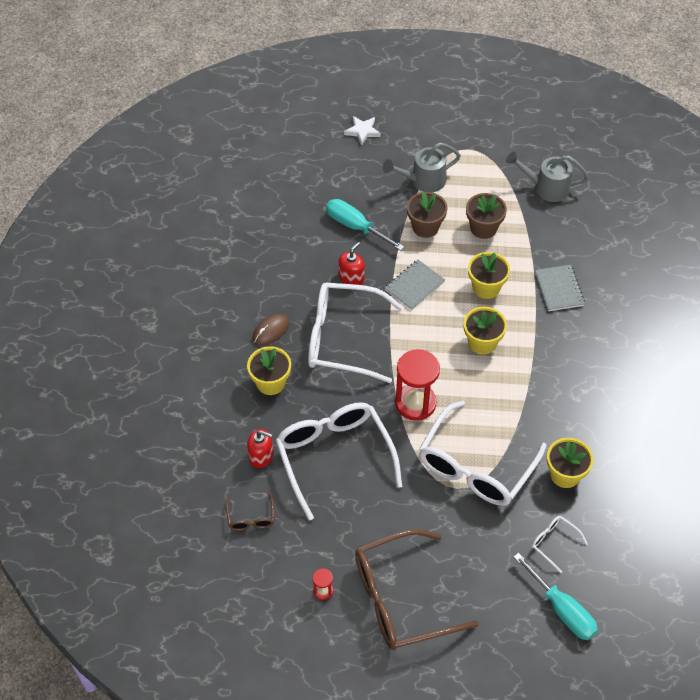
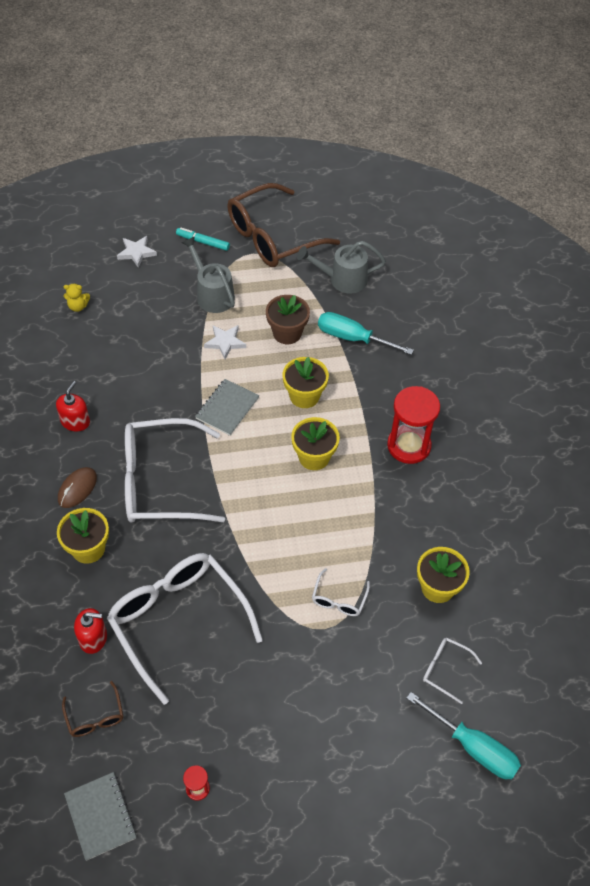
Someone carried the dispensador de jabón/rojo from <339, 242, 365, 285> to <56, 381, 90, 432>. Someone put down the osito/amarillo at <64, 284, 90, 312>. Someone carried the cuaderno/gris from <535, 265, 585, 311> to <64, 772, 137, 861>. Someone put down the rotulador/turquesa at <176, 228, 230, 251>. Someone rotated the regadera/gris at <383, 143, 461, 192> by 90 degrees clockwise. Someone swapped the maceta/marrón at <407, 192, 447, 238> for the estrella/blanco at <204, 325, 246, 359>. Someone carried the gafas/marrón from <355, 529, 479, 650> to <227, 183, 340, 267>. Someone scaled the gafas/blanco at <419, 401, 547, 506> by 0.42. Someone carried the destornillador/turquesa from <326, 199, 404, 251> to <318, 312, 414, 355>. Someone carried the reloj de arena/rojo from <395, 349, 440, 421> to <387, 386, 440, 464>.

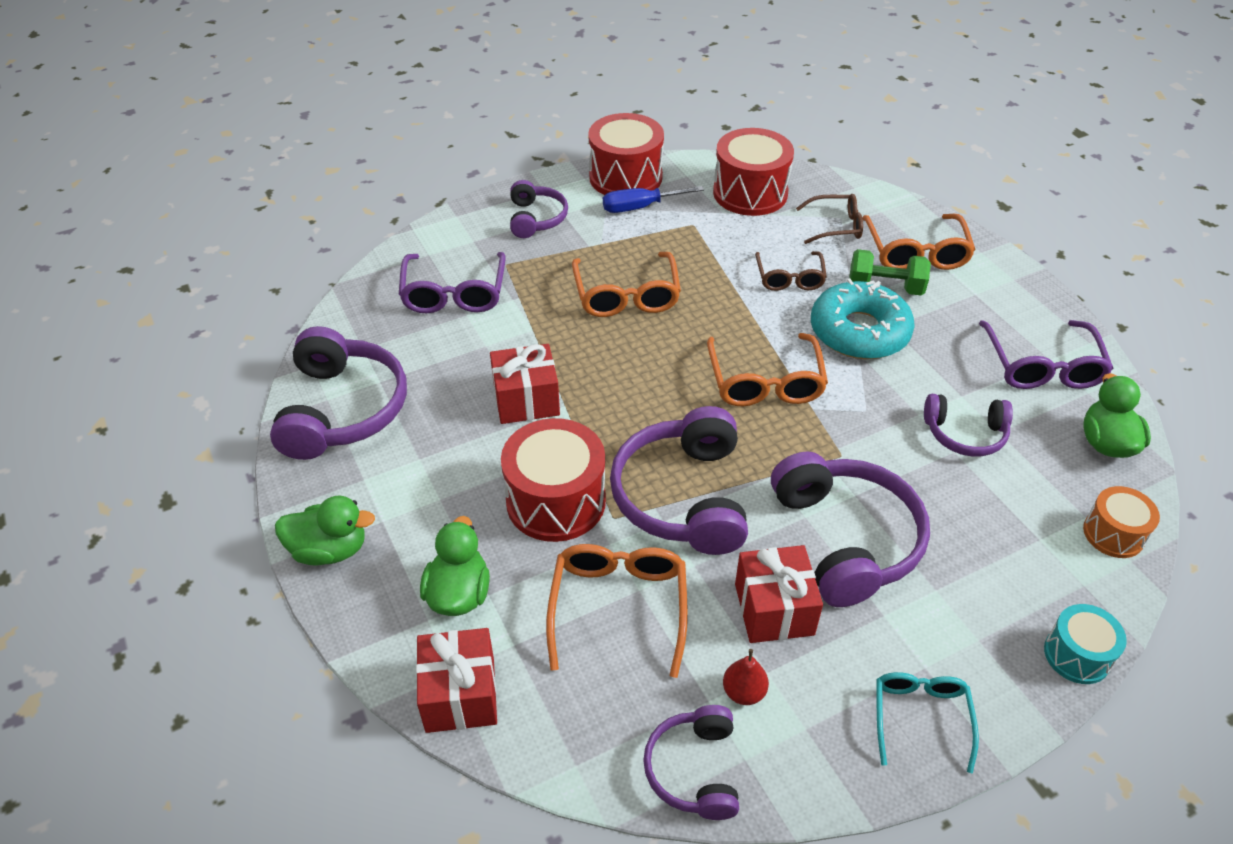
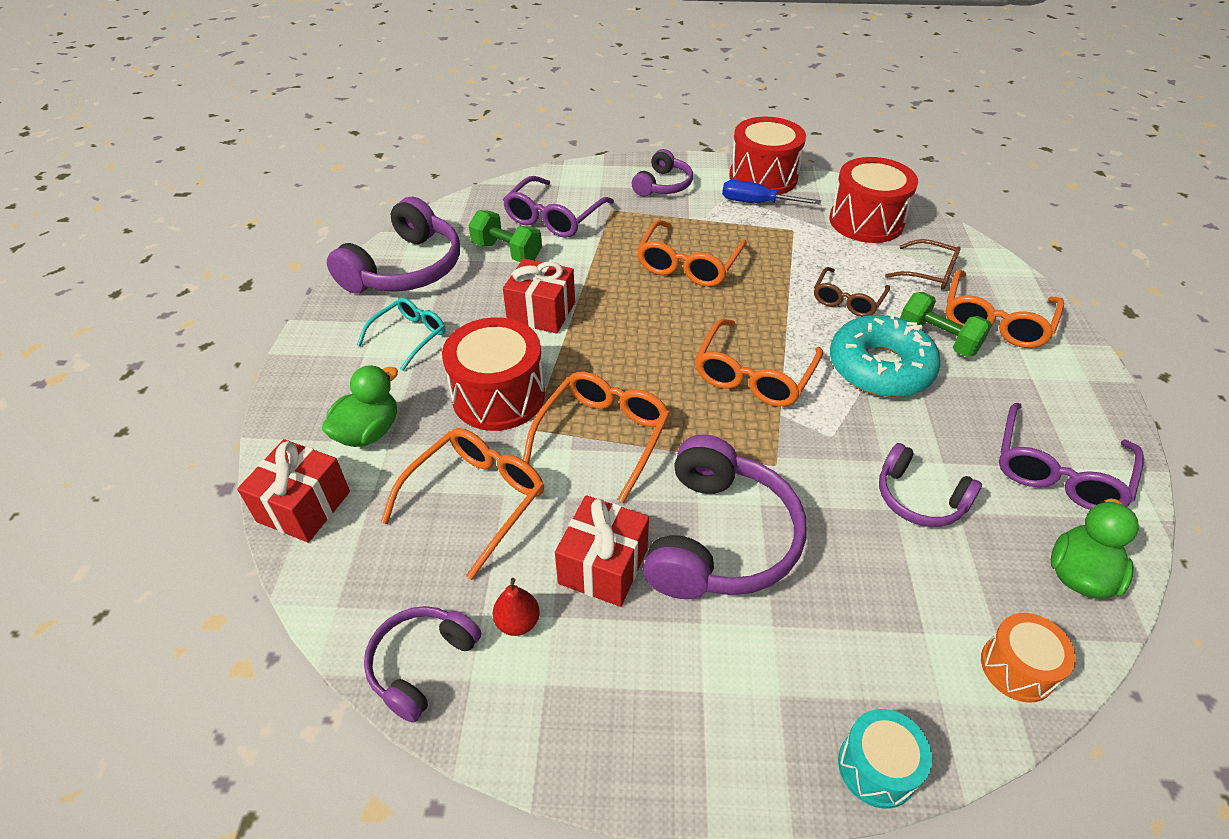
Someone carried the gafas/turquesa from <876, 672, 979, 773> to <357, 298, 446, 371>. Someone put down the mancuerna/verde at <468, 210, 542, 262>. Someone swapped the auriculares/morado at <610, 406, 748, 555> for the gafas/naranja at <523, 372, 670, 503>. Someone took away the pato/verde at <275, 495, 375, 565>.

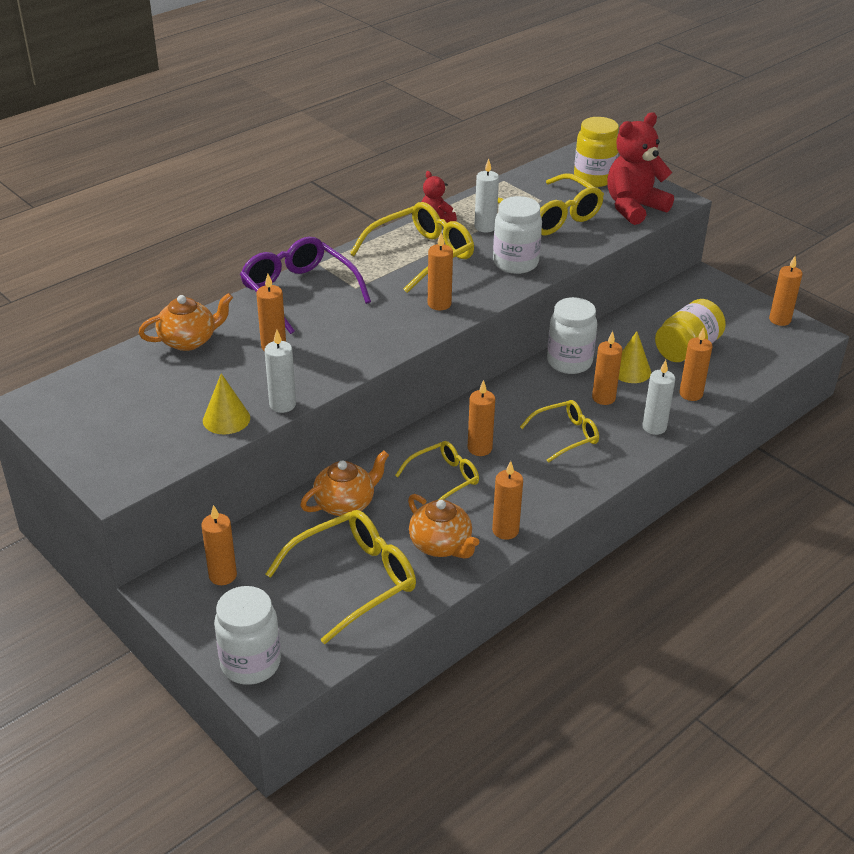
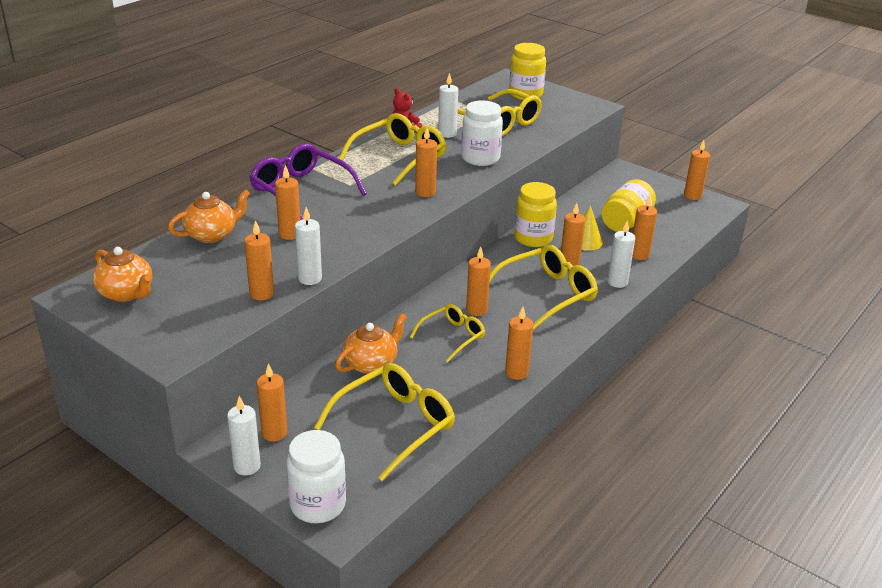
Someone carried the tetera/naranja from <408, 494, 479, 559> to <92, 247, 152, 302>. Someone put down the vela/blanco at <227, 396, 261, 476>. Someone swapped the cono/amarillo at <203, 373, 250, 434> for the vela/naranja at <244, 220, 274, 300>. Someone scaled the gafas/amarillo at <520, 400, 599, 463> by 1.65. Someone repainted the tarro/blanco at <547, 297, 597, 374>, which became the tarro/amarillo at <514, 182, 557, 247>. Someone took away the osito/rojo at <607, 112, 674, 225>.

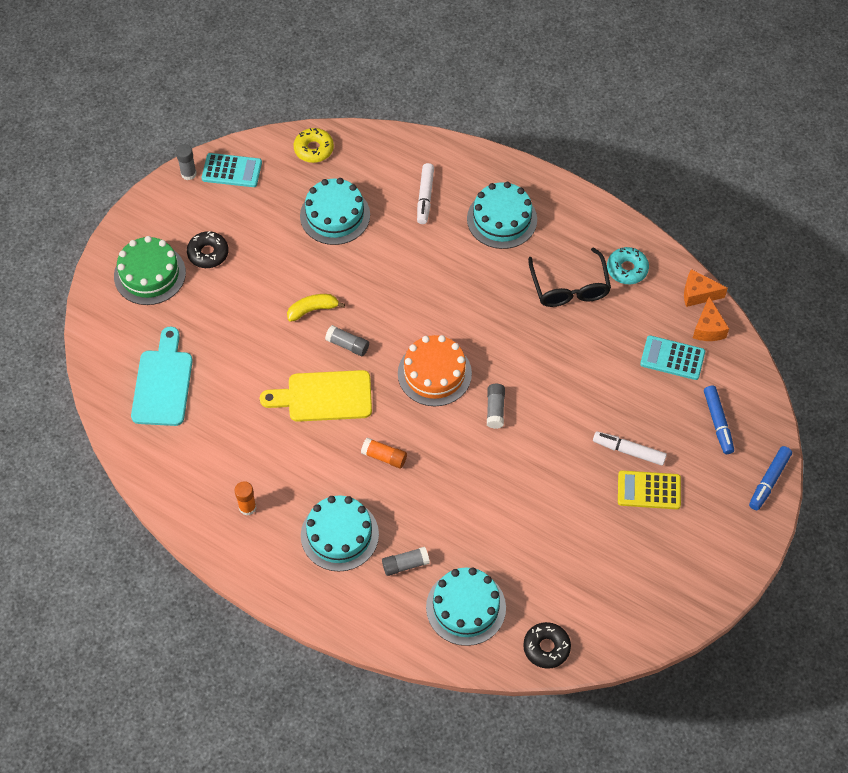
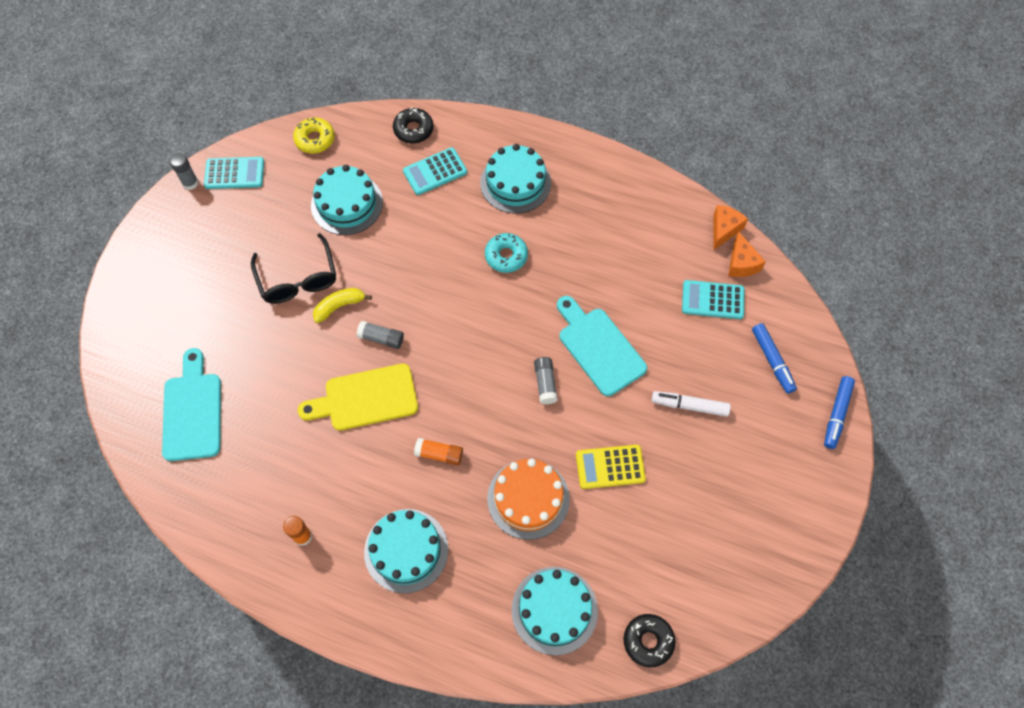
Someone carried the gafas/negro from <528, 247, 611, 307> to <251, 233, 336, 304>. Someone carried the rosquilla/negro from <187, 231, 229, 268> to <393, 108, 433, 143>. Someone swapped the rotulador/blanco at <417, 163, 434, 224> for the calculadora/turquesa at <403, 147, 467, 195>. Someone carried the rosquilla/turquesa from <607, 247, 649, 284> to <485, 233, 528, 273>. Someone carried the tarta/naranja from <398, 335, 472, 406> to <487, 459, 570, 540>. Someone put down the tabla de cortar/turquesa at <557, 296, 647, 396>. Someone carried the calculadora/amarillo from <618, 470, 681, 509> to <576, 445, 646, 489>. Someone rotated the queso/naranja at <684, 269, 728, 307> by 120 degrees clockwise. Someone took away the tarta/verde at <114, 236, 186, 305>. Someone took away the barra de pegamento/gris at <382, 547, 430, 576>.

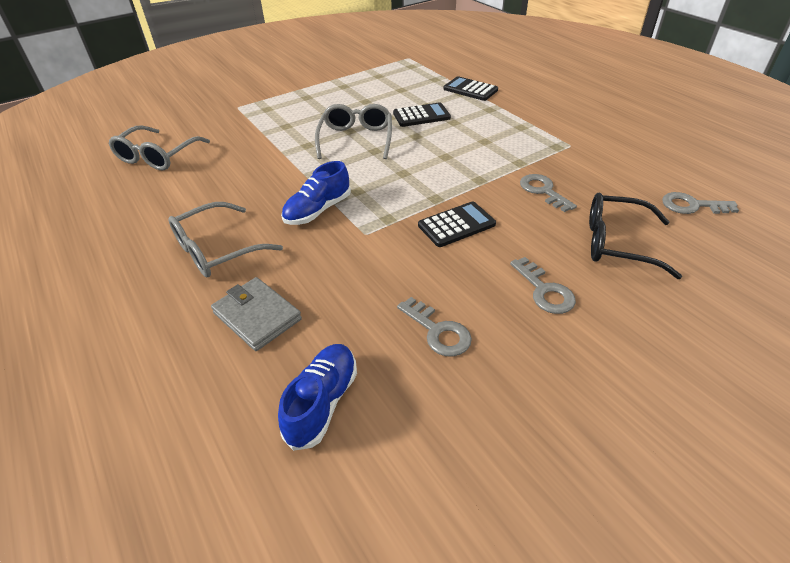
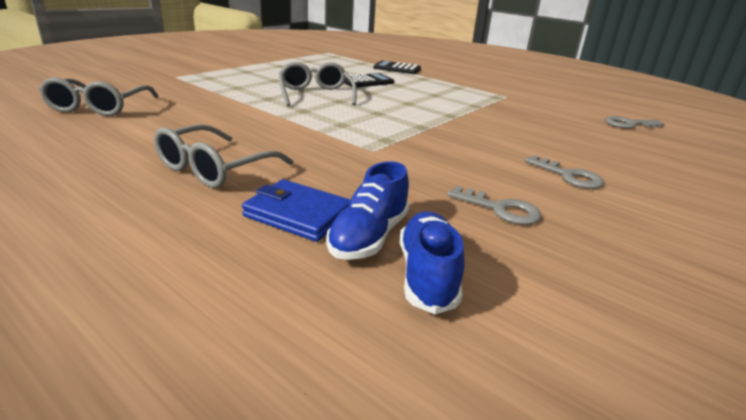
Someone repainted the cartera/gris at <211, 277, 302, 351>, which became the cartera/azul at <242, 179, 351, 242>. Someone carried the zapato/azul from <281, 161, 351, 225> to <326, 161, 409, 260>. Someone took away the calculadora/negro at <418, 201, 496, 247>. Someone took away the llave/gris at <520, 174, 577, 212>. Someone took away the gafas/negro at <589, 193, 682, 279>.

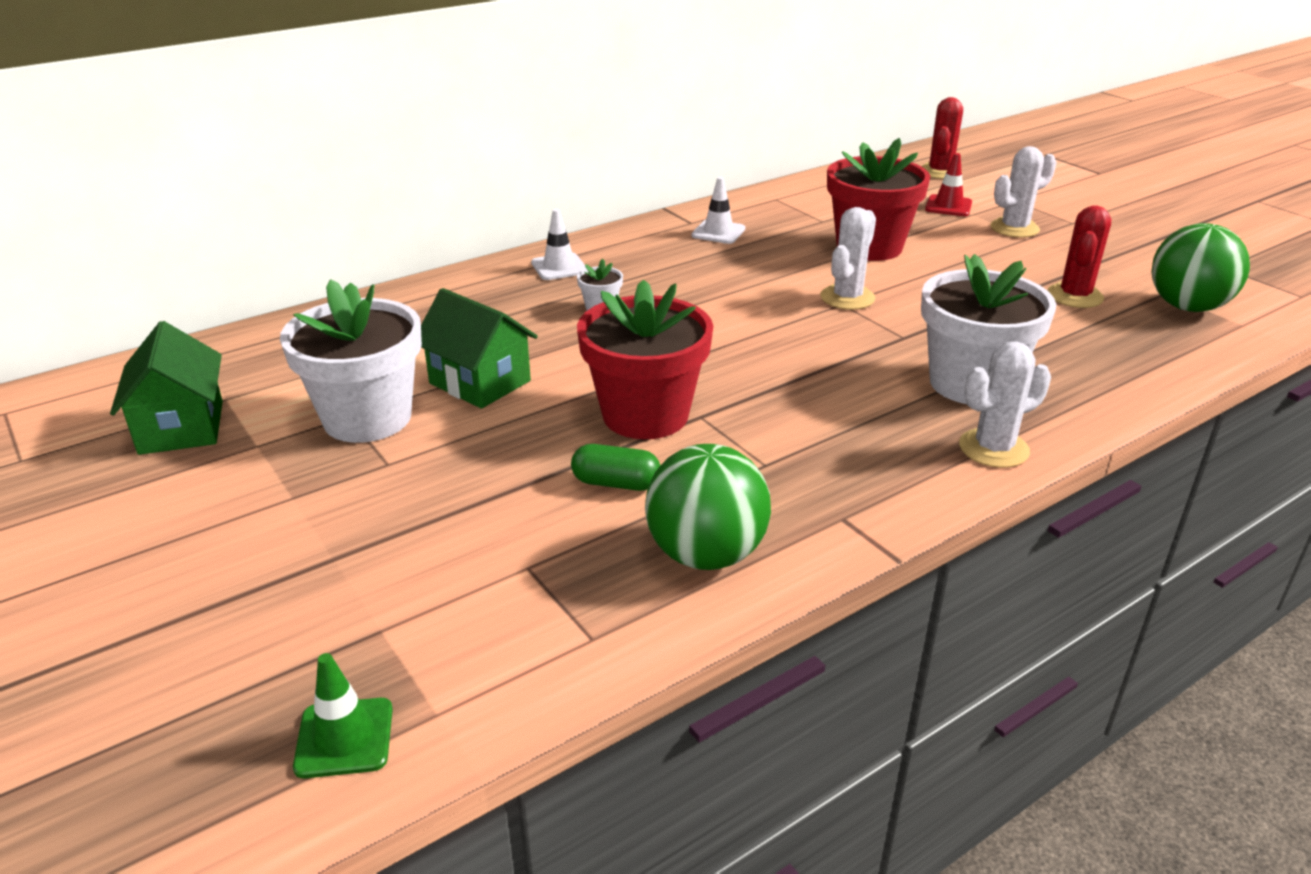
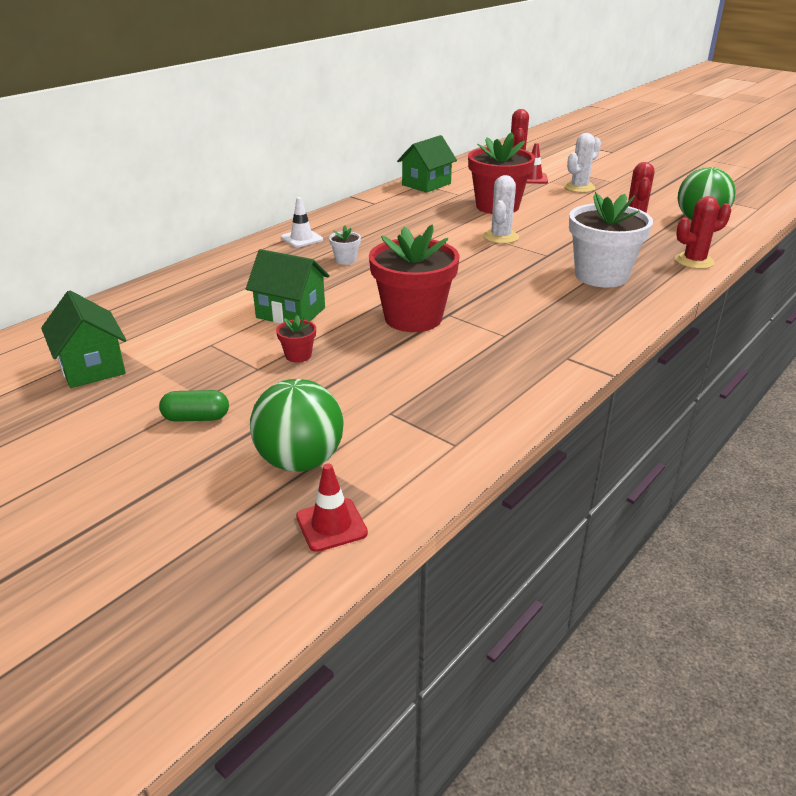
Someone carried the cápsula/verde from <571, 444, 660, 491> to <159, 390, 229, 422>. Someone carried the pelota/verde from <645, 444, 771, 570> to <250, 379, 344, 472>. Someone put down the maceta/rojo at <276, 315, 316, 363>. Someone repainted the cono de tráfico/verde at <293, 653, 393, 778>, which became the cono de tráfico/rojo at <296, 463, 368, 552>. Someone put down the casa/verde at <397, 135, 457, 193>. Someone put down the cactus/rojo at <675, 196, 731, 269>. Someone took away the maceta/blanco at <280, 279, 422, 443>. Someone took away the cono de tráfico/blanco at <691, 177, 745, 244>. Someone took away the cactus/blanco at <959, 342, 1051, 468>.

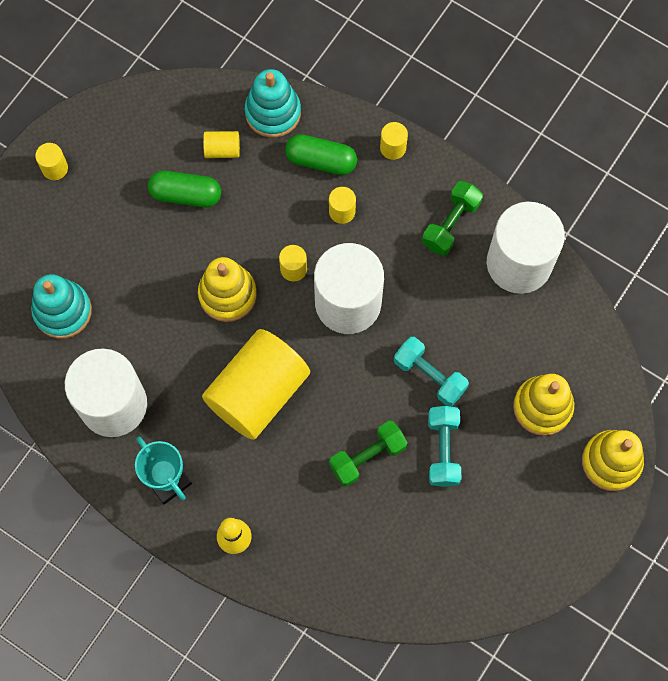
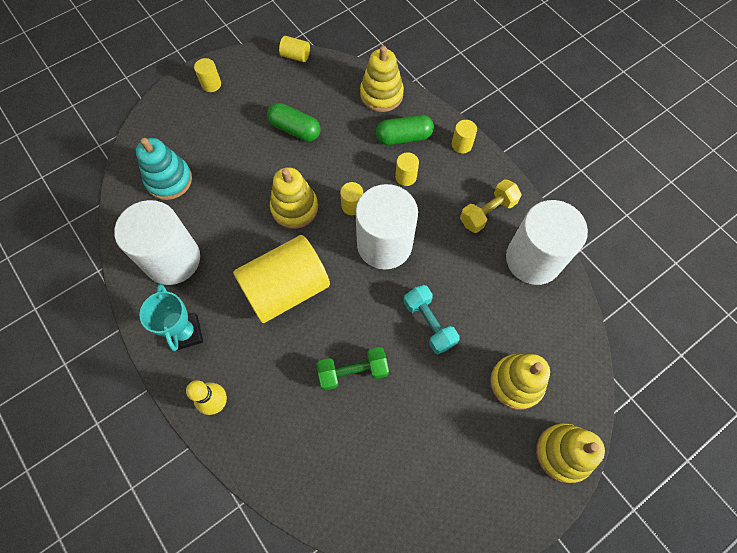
Someone carried the cilindro/amarillo from <203, 131, 240, 158> to <279, 36, 310, 62>. Someone repainted the juguete apilable/turquesa at <245, 69, 301, 138>, which became the juguete apilable/amarillo at <360, 46, 404, 112>. Someone rotated the cápsula/verde at <285, 134, 357, 175> by 45 degrees counterclockwise. Someone repainted the mancuerna/verde at <422, 181, 483, 256>, which became the mancuerna/amarillo at <460, 179, 522, 233>. Someone took away the mancuerna/turquesa at <428, 406, 461, 487>.

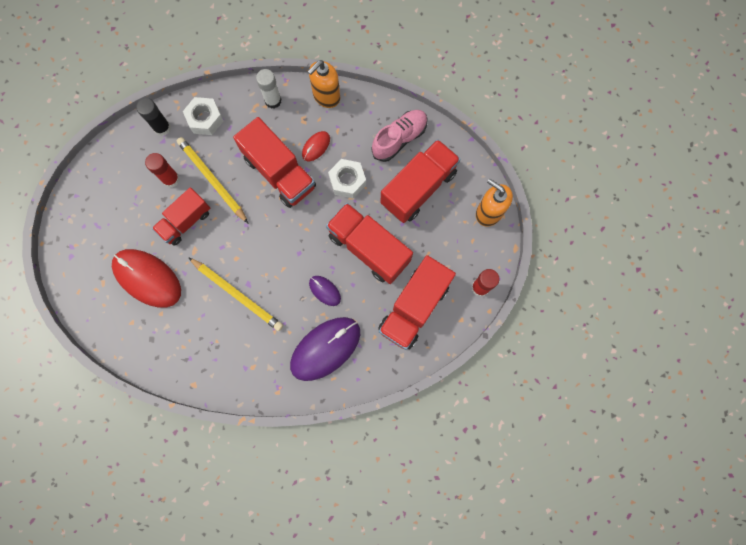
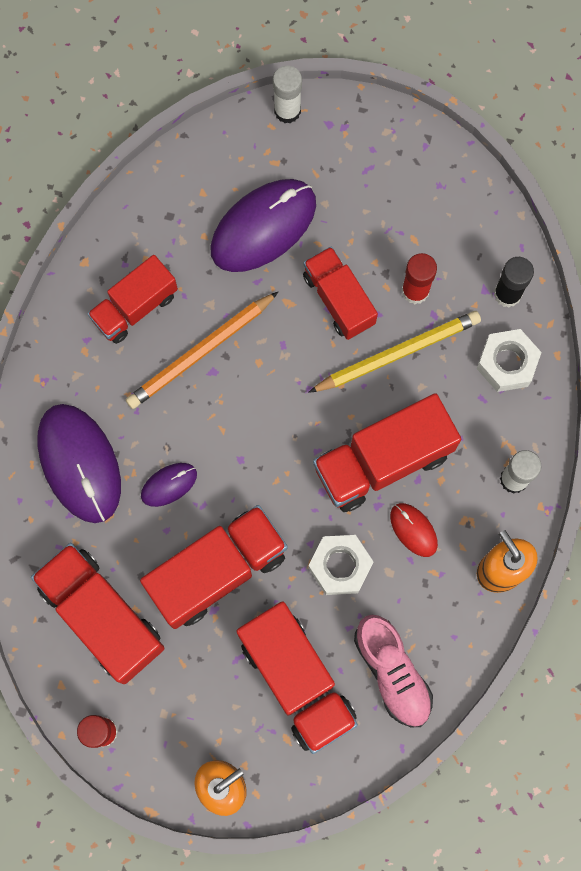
Someone put down the camión/rojo at <87, 255, 178, 344>. Someone repainted the lápiz/amarillo at <188, 257, 283, 331>, which became the lápiz/naranja at <126, 292, 278, 409>. Someone repainted the ratón/rojo at <112, 249, 181, 308>, which became the ratón/morado at <210, 179, 316, 272>. Someone put down the barra de pegamento/blanco at <273, 65, 302, 123>.

